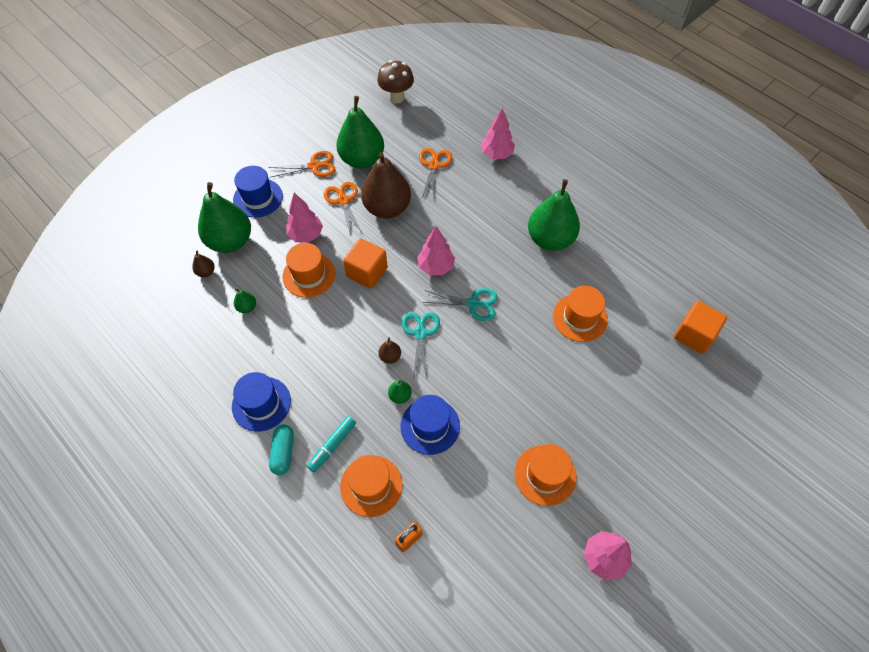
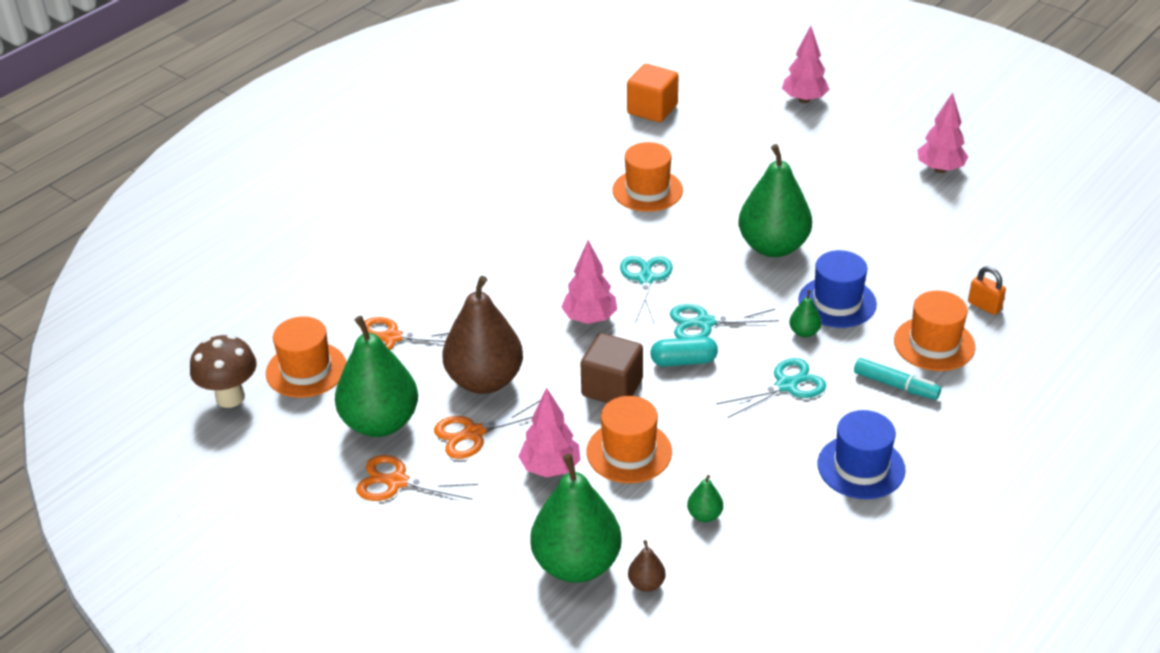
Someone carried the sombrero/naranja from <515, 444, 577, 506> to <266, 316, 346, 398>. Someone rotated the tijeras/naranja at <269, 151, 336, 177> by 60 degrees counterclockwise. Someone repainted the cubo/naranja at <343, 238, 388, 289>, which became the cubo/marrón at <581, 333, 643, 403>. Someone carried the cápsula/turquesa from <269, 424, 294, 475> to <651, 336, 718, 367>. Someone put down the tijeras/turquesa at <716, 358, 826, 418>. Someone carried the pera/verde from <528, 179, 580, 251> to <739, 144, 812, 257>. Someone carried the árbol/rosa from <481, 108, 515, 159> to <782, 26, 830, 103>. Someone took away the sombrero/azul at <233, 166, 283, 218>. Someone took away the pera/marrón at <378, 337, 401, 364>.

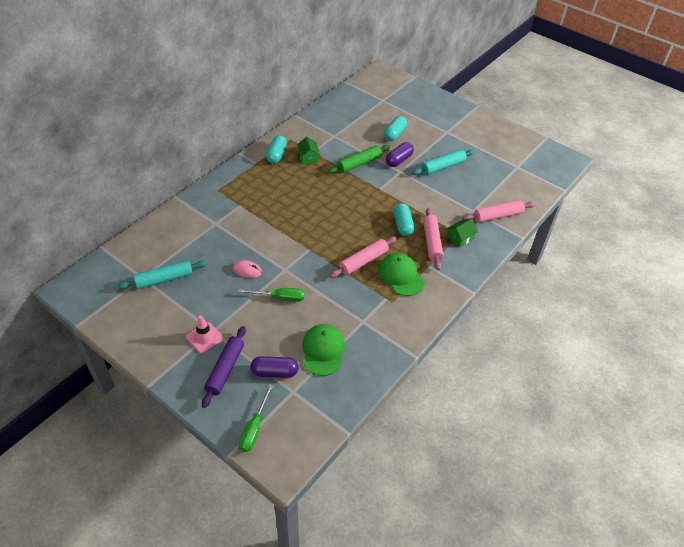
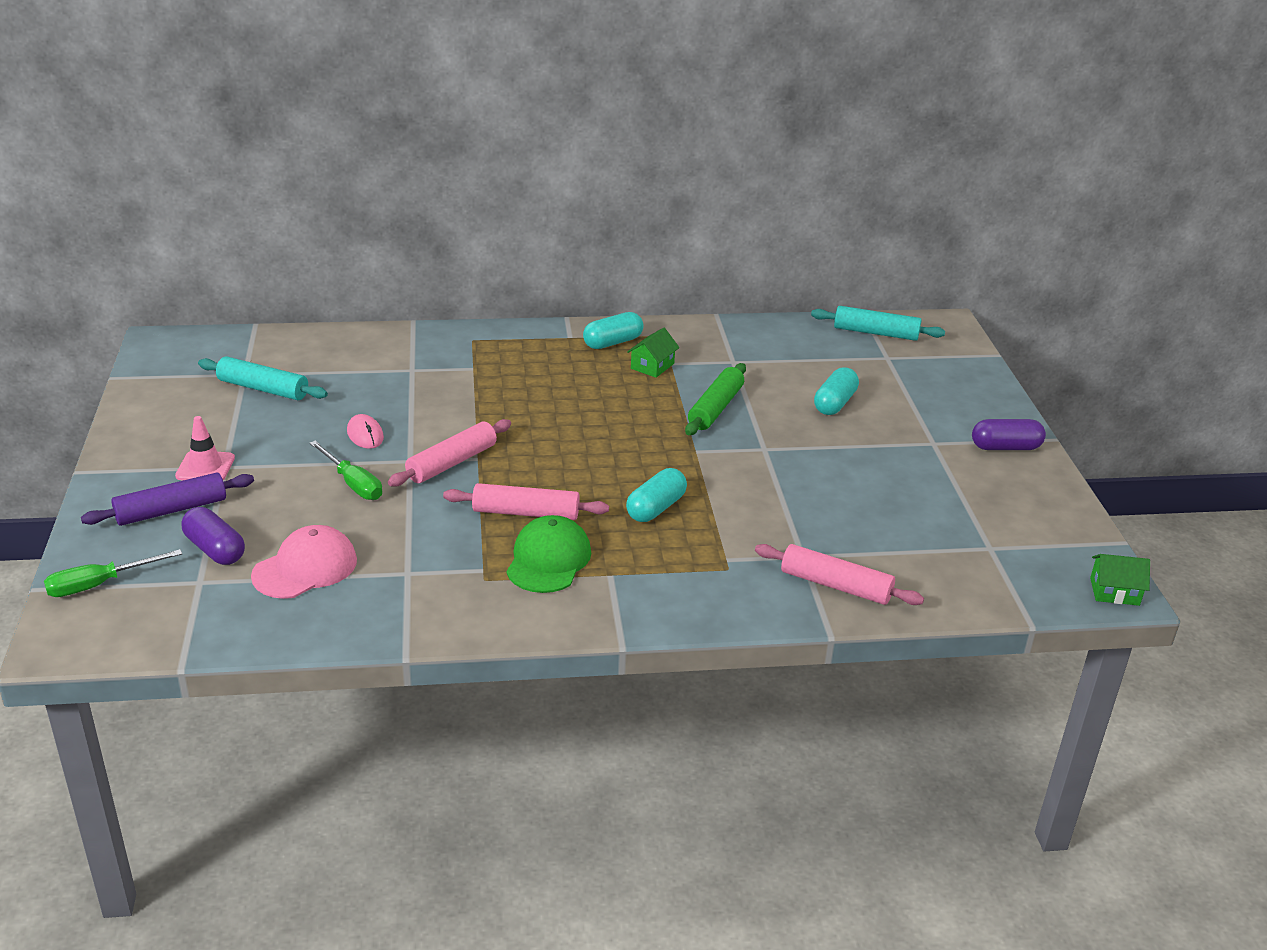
Someone repainted the gorra/verde at <302, 324, 345, 376>, which became the gorra/rosa at <251, 525, 357, 599>. Someone carried the rodillo/rosa from <423, 208, 444, 270> to <388, 419, 511, 487>. Someone rotated the rodillo/verde at <328, 145, 390, 174> by 75 degrees counterclockwise. Someone carried the rodillo/turquesa from <412, 149, 475, 175> to <811, 306, 945, 341>. Someone rotated the cápsula/turquesa at <384, 116, 407, 141> by 45 degrees counterclockwise. Someone carried the cápsula/morado from <386, 142, 414, 167> to <972, 419, 1046, 450>. Someone carried the casa/verde from <447, 219, 478, 247> to <1090, 554, 1150, 606>.

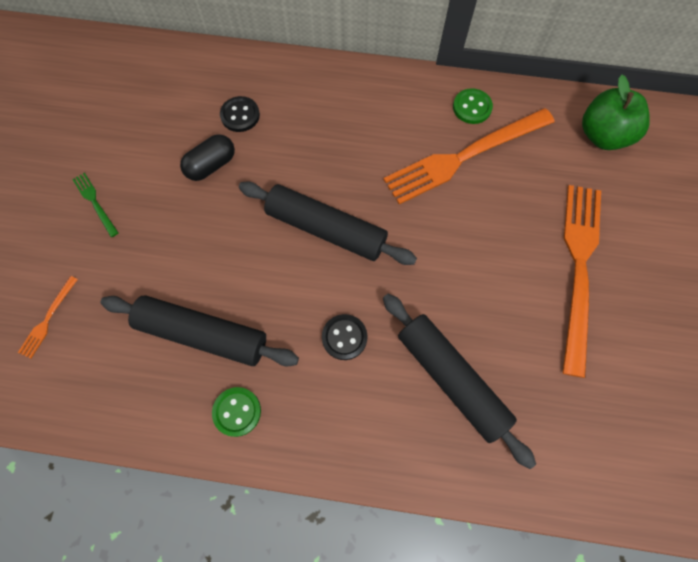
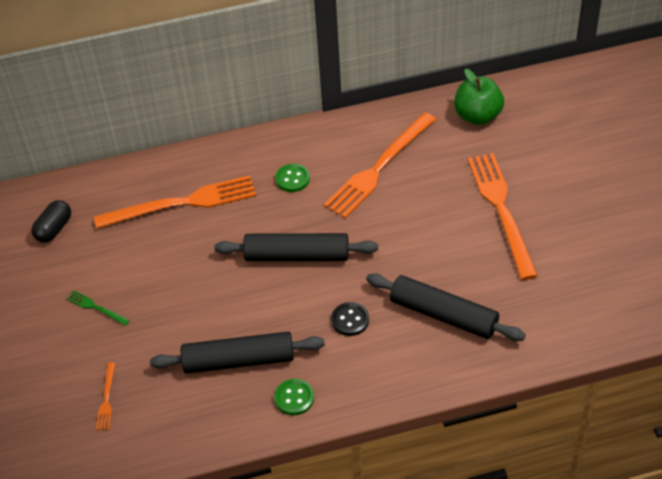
Someone carried the cápsula/negro from <180, 134, 235, 181> to <31, 200, 71, 243>. Someone swapped the botón/negro at <220, 96, 260, 132> for the tenedor/naranja at <94, 175, 256, 228>. Someone carried the botón/verde from <453, 88, 493, 124> to <275, 164, 310, 192>.

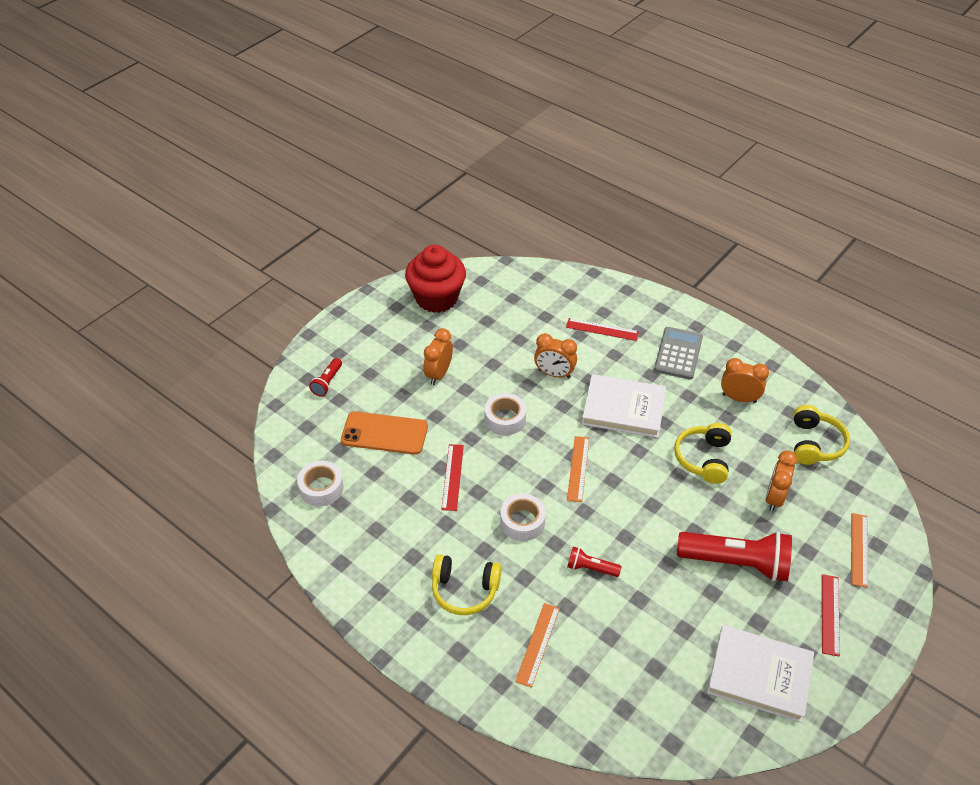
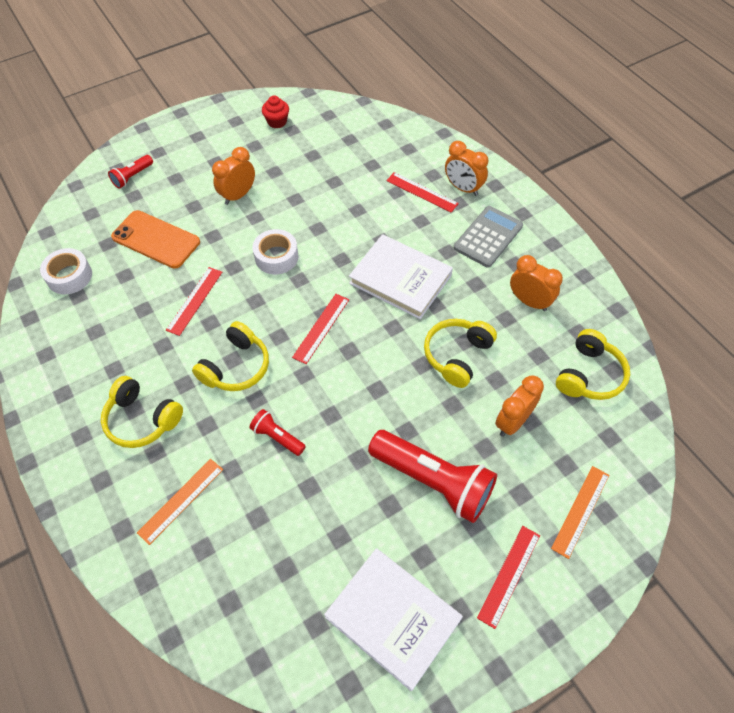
Someone swapped the cinta adhesiva/blanco at <500, 494, 546, 541> for the auriculares/amarillo at <192, 321, 269, 391>. Someone scaled the magdalena/rojo at <405, 245, 466, 313> by 0.45. Someone repainted the regla/naranja at <567, 436, 589, 502>, which became the regla/rojo at <292, 294, 349, 364>. Someone carried the despertador/naranja from <534, 333, 577, 378> to <445, 141, 488, 196>.

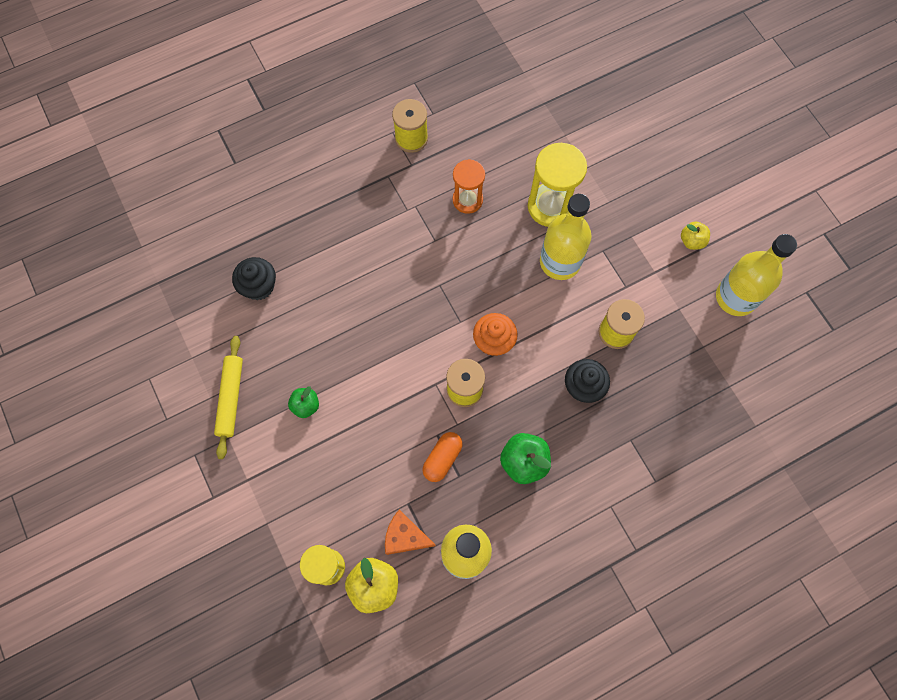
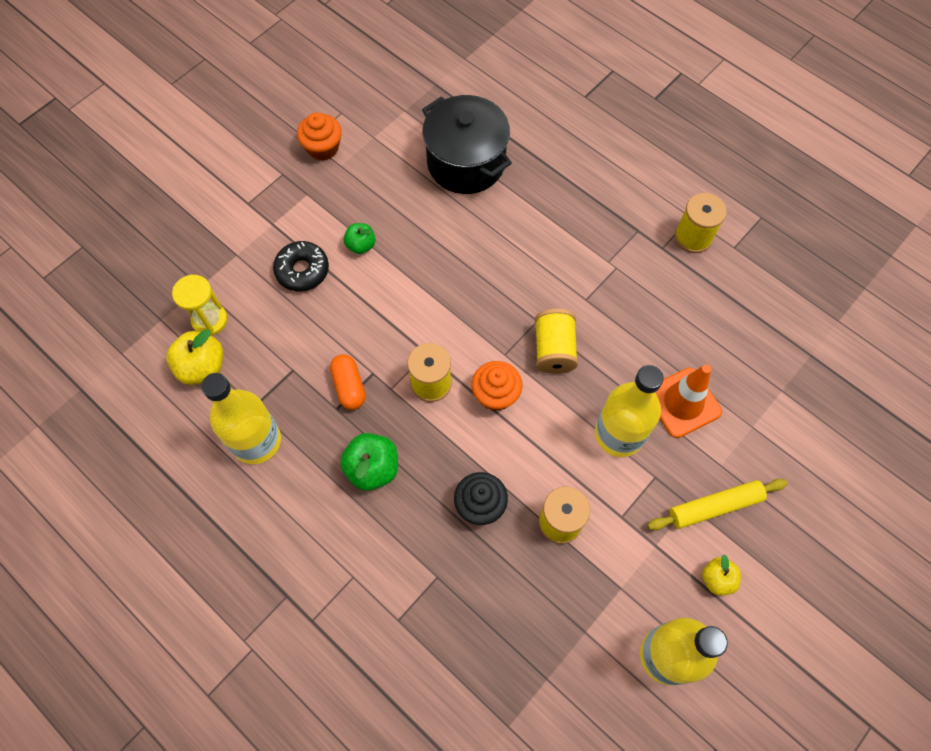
Someone put down the rosquilla/negro at <273, 241, 329, 291>. Someone put down the magdalena/naranja at <297, 113, 342, 161>. Someone rotated the cápsula/naranja at <422, 432, 463, 482> by 60 degrees clockwise. Someone swapped the magdalena/negro at <232, 257, 276, 300> for the olla/negro at <422, 95, 512, 194>. Someone put down the carrete/amarillo at <535, 309, 578, 374>. Someone carried the rodillo/amarillo from <214, 336, 243, 459> to <648, 479, 788, 530>. Someone swapped the reloj de arena/amarillo at <528, 143, 587, 227> for the cono de tráfico/naranja at <655, 364, 722, 438>. Someone took away the queso/naranja at <385, 510, 436, 555>. Someone took away the reloj de arena/naranja at <453, 159, 485, 214>.

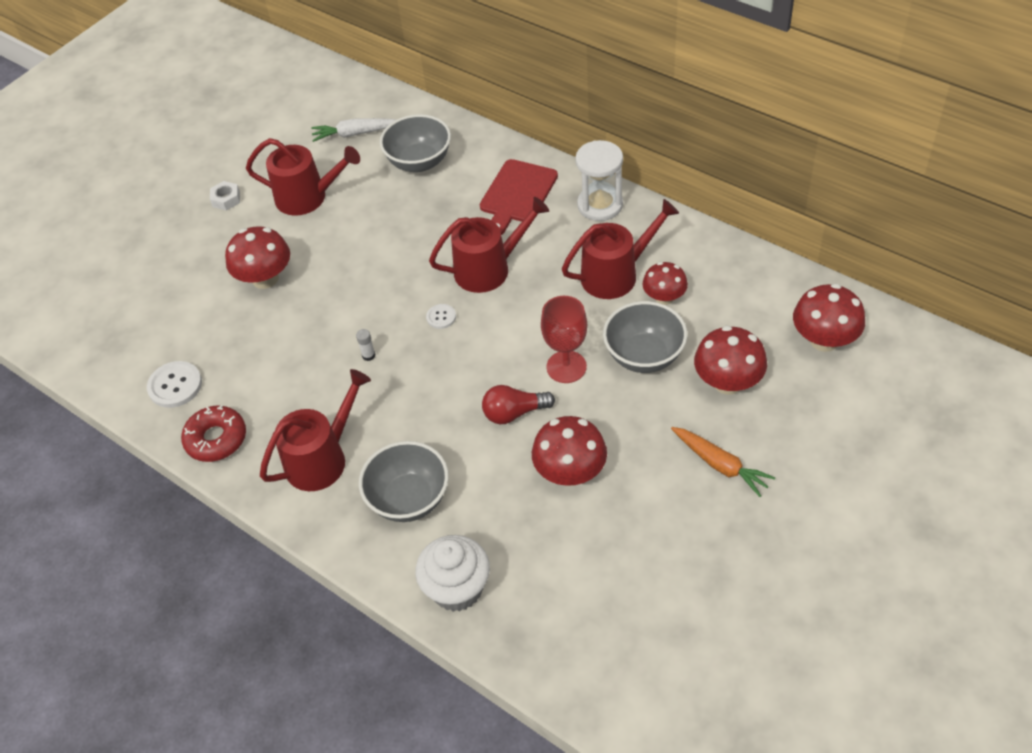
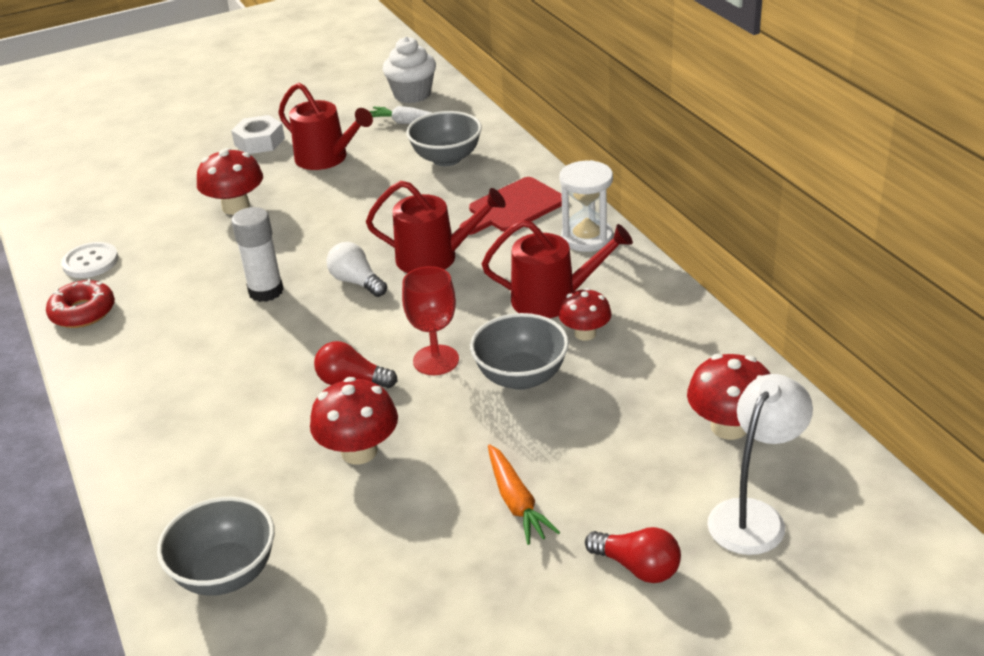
Someone carried the cuenco/gris from <359, 441, 449, 522> to <157, 496, 275, 596>. Someone scaled the tuerca/blanco at <210, 181, 240, 211> by 1.59. Someone scaled the barra de pegamento/blanco at <356, 329, 375, 361> by 2.41. Someone swapped the botón/blanco at <426, 304, 456, 329> for the bombilla/blanco at <326, 242, 387, 297>. Someone carried the magdalena/blanco from <415, 535, 490, 612> to <382, 36, 436, 103>. Someone put down the bombilla/rojo at <585, 527, 681, 583>. Someone put down the lámpara/blanco at <707, 374, 813, 555>. Someone took away the regadera/rojo at <260, 369, 371, 491>. Someone took away the seta/rojo at <694, 326, 767, 395>.

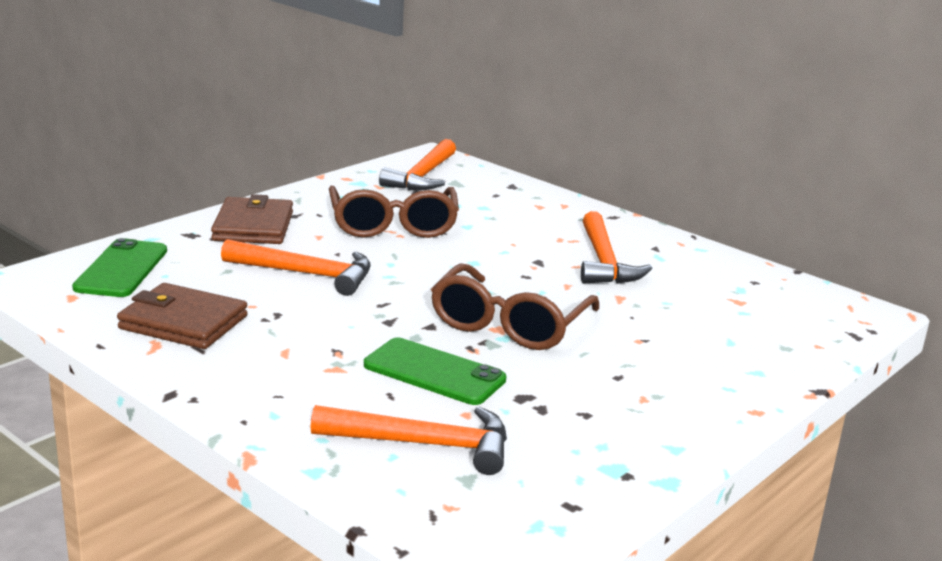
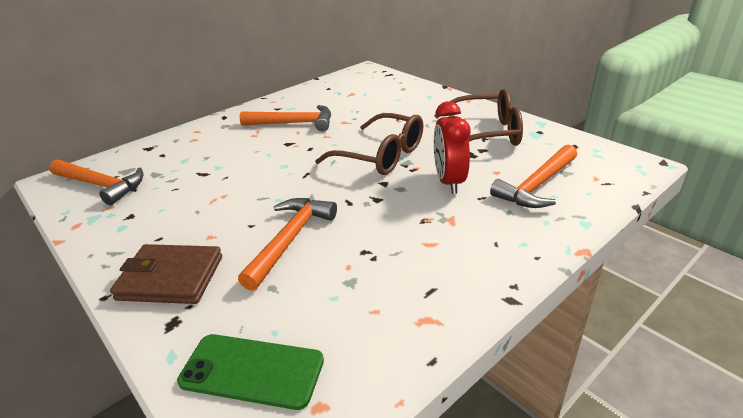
Someone carried the gafas/marrón from <329, 186, 459, 238> to <434, 89, 523, 146>. Someone swapped the móvil/verde at <364, 338, 506, 405> for the despertador/rojo at <434, 101, 470, 194>. Someone rotated the martillo/naranja at <310, 405, 507, 475> by 150 degrees counterclockwise. Someone took away the cartera/marrón at <117, 283, 248, 349>.

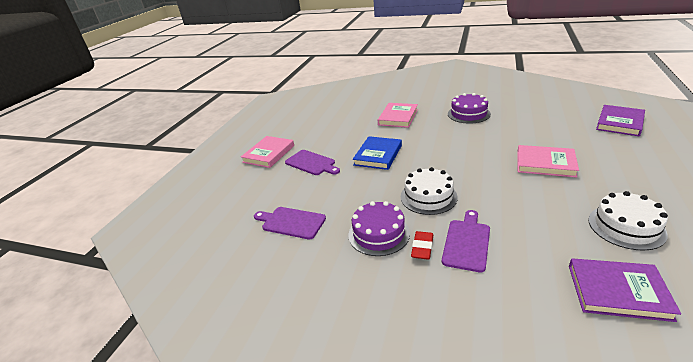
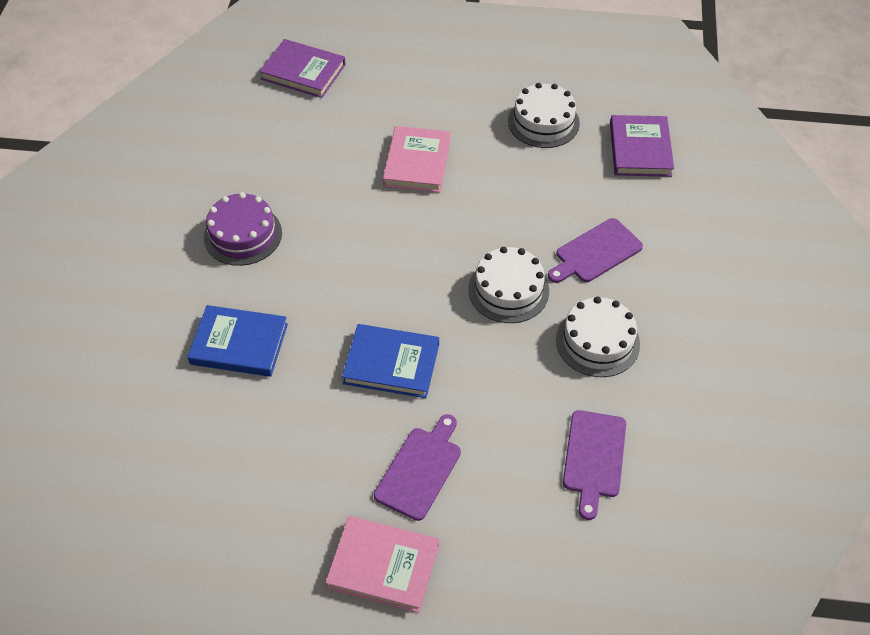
Someone repainted the libro/rosa at <378, 103, 418, 128>, which became the libro/azul at <187, 305, 288, 377>. Someone rotated the tabla de cortar/morado at <442, 210, 490, 272> by 45 degrees counterclockwise. Someone repainted the tarta/morado at <348, 201, 410, 256>, which became the tarta/blanco at <556, 297, 640, 377>. Someone took away the goma de borrar/rojo at <411, 231, 433, 260>.

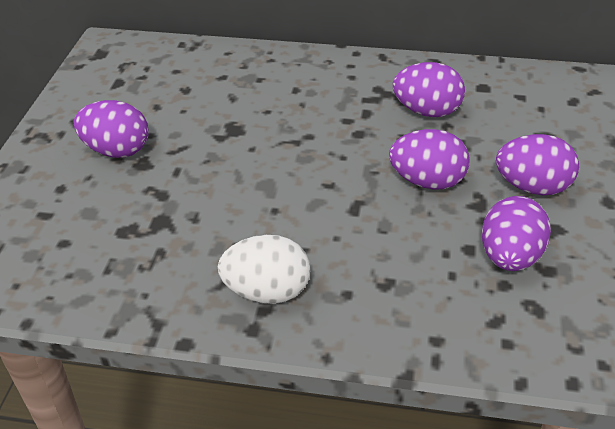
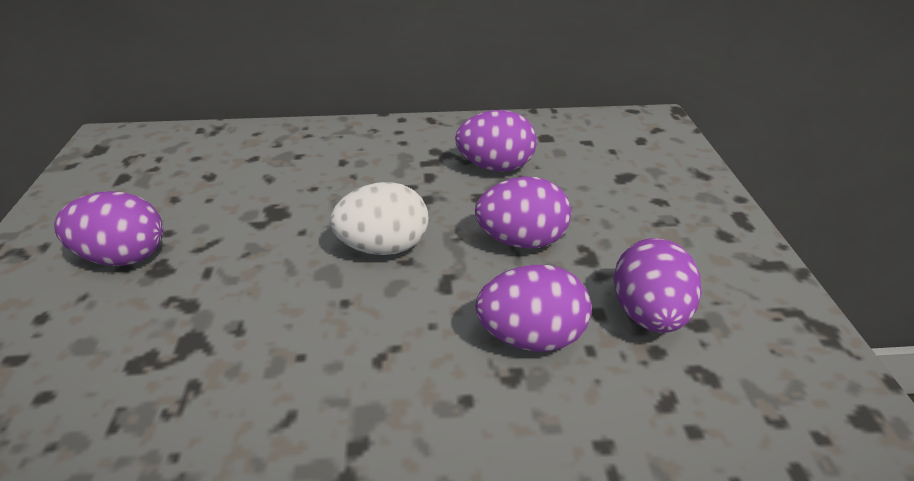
Someone carried the huevo/blanco from <218, 235, 310, 304> to <330, 182, 428, 255>. Someone carried the huevo/morado from <496, 134, 579, 195> to <475, 265, 592, 352>.

